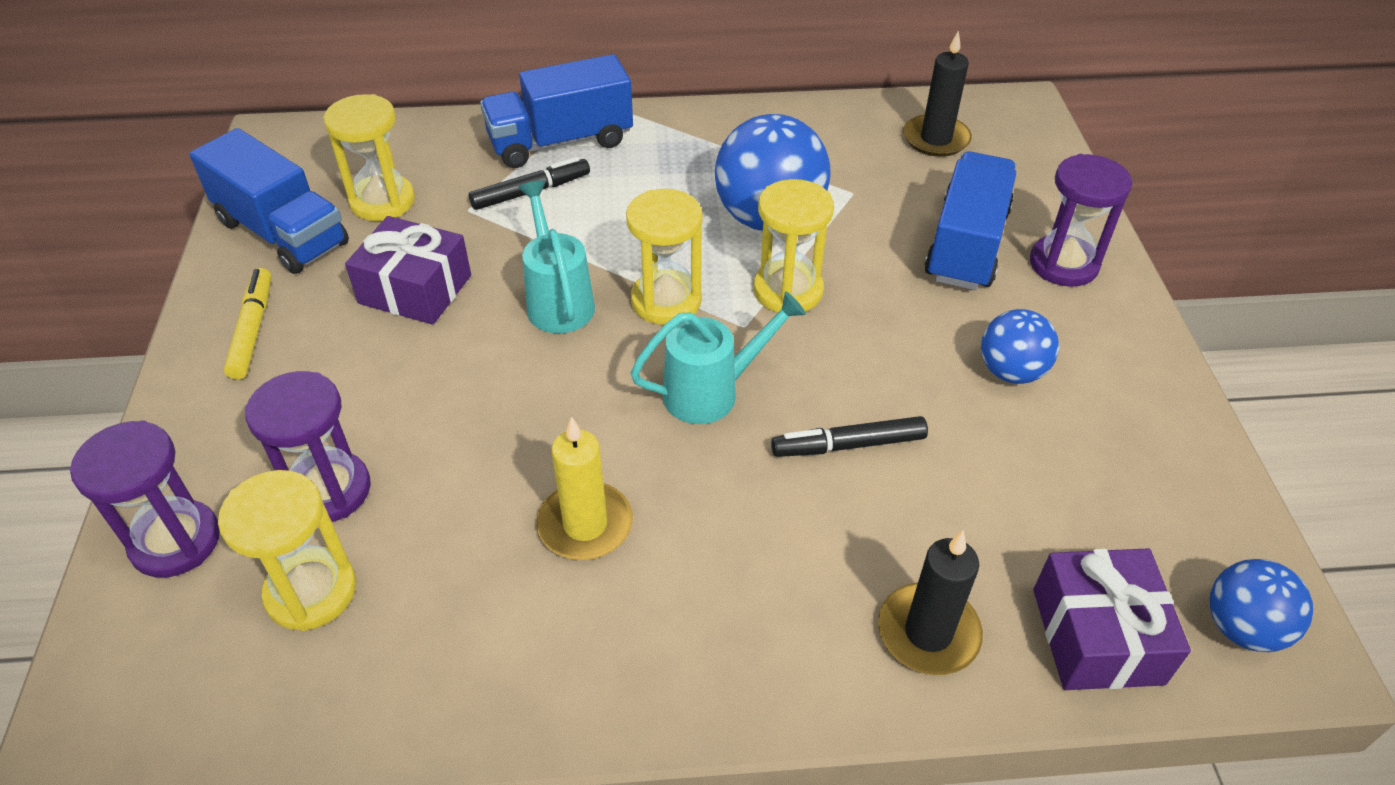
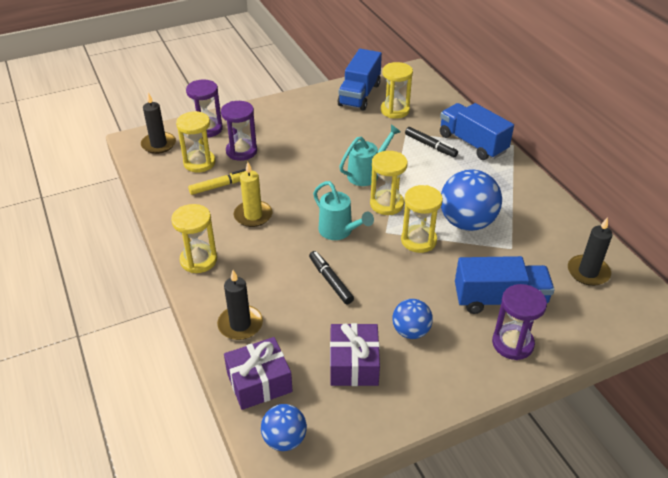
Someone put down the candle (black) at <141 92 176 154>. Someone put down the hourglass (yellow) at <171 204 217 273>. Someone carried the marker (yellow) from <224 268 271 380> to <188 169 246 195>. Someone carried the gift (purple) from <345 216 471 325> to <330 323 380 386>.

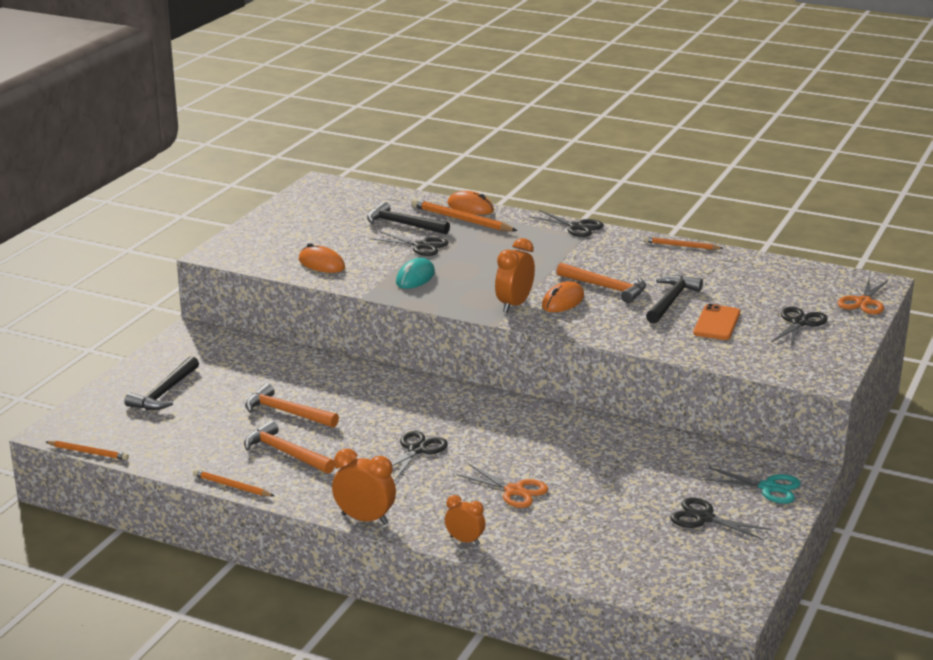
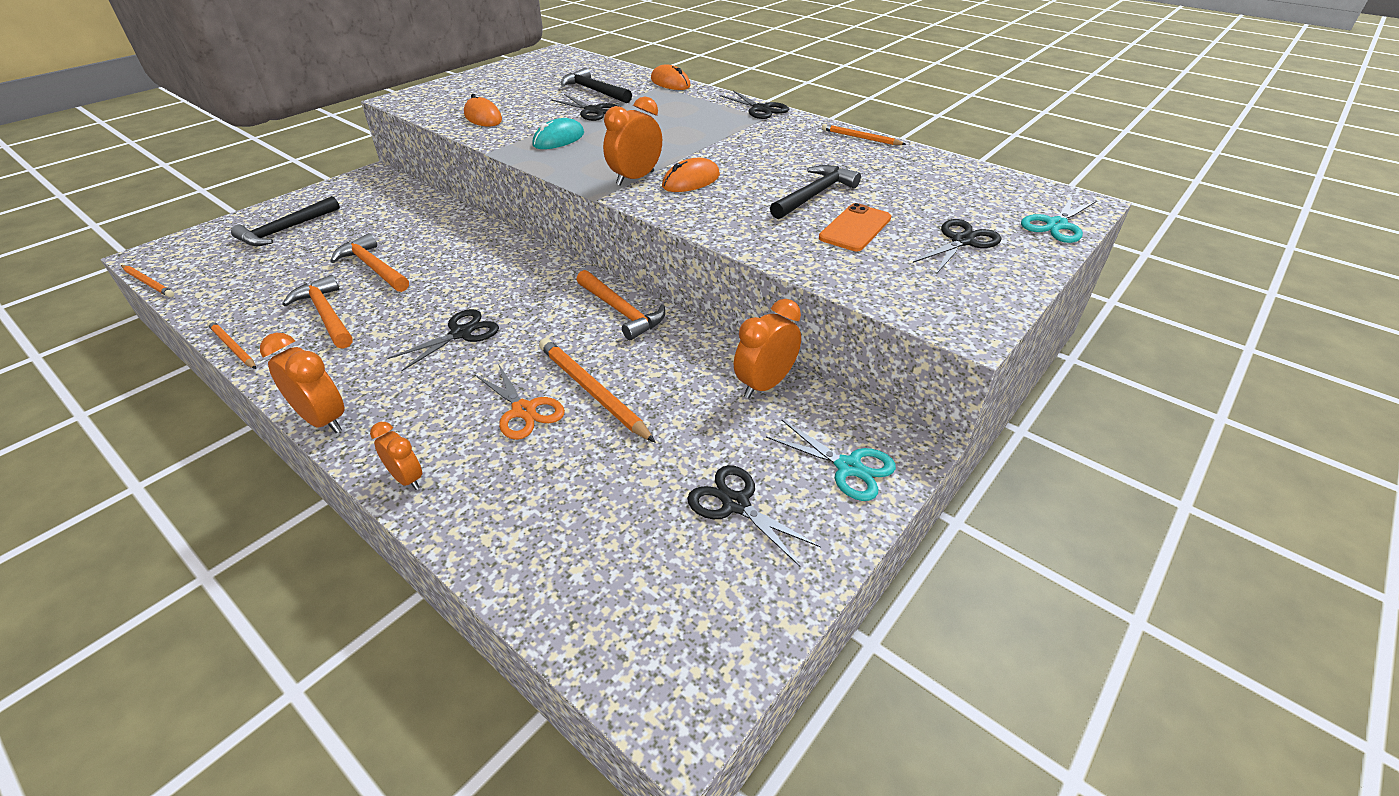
Someone put down the clock (orange) at <734 299 801 398>. Someone carried the pencil (orange) from <411 199 518 231> to <539 338 655 442>. Someone carried the hammer (orange) from <556 263 646 303> to <577 270 665 340>. Someone repainted the scissors (orange) at <837 279 888 315>, which became the scissors (turquoise) at <1021 196 1096 243>.

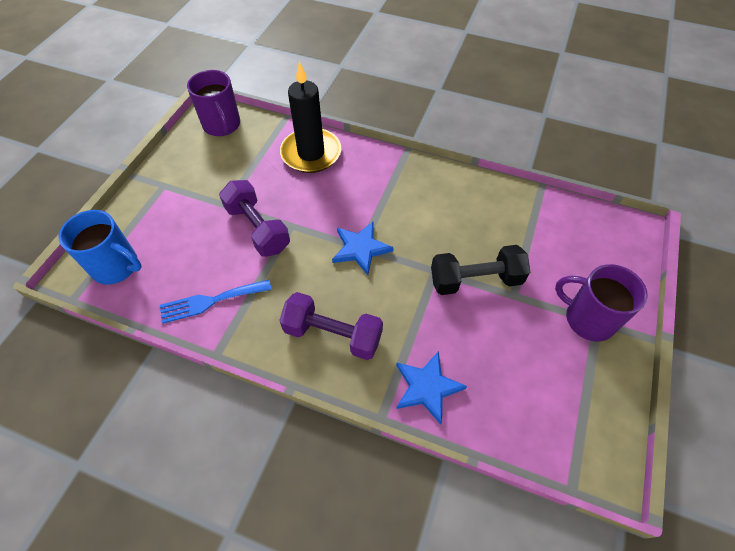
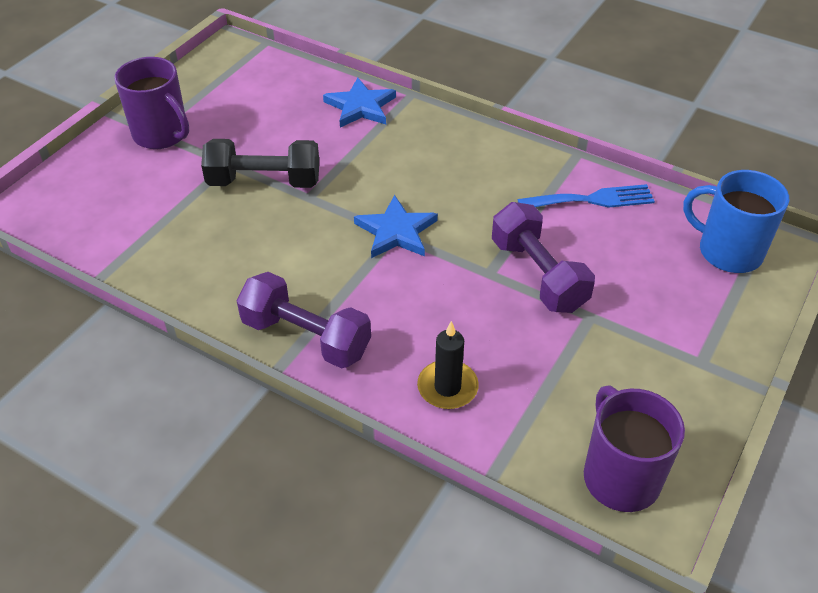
Someone carried the dumbbell (purple) from <279 292 383 360> to <237 272 371 369>. Someone scaled the candle (black) at <280 62 341 173> by 0.55.

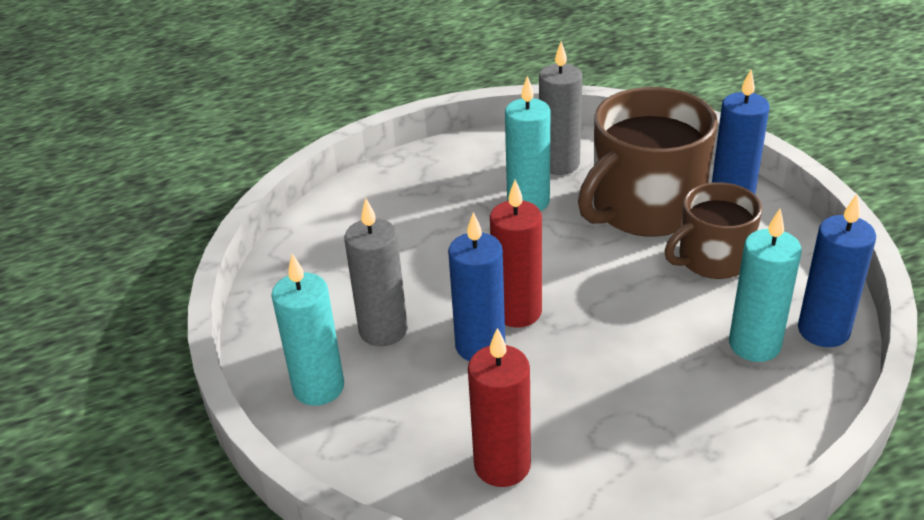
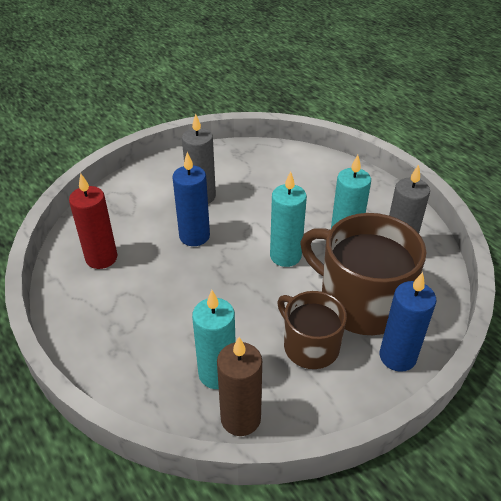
Someone took away the candle (red) at <490 180 542 328>. Someone carried the candle (turquoise) from <271 254 344 406> to <270 171 307 267>. Someone repainted the candle (blue) at <798 194 876 347>, which became the candle (brown) at <217 337 262 436>.

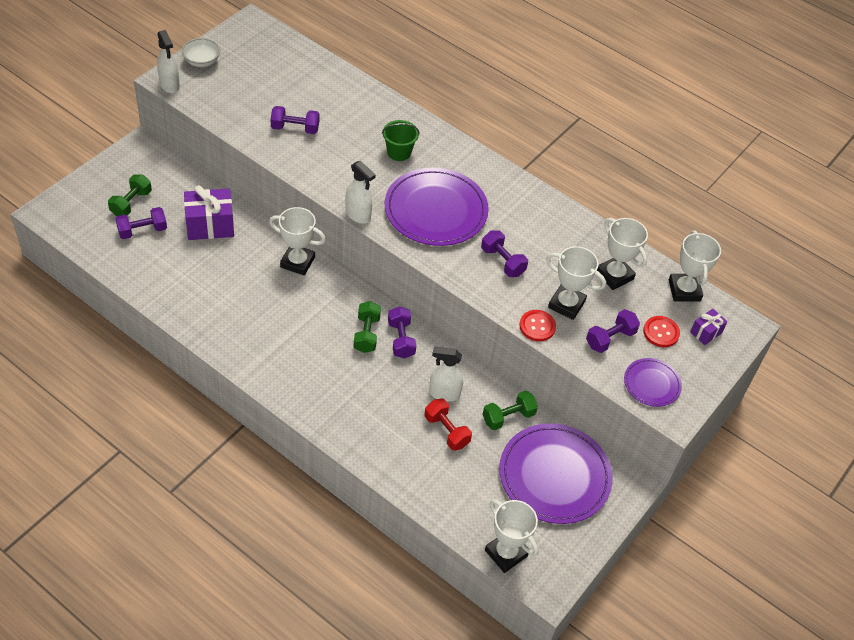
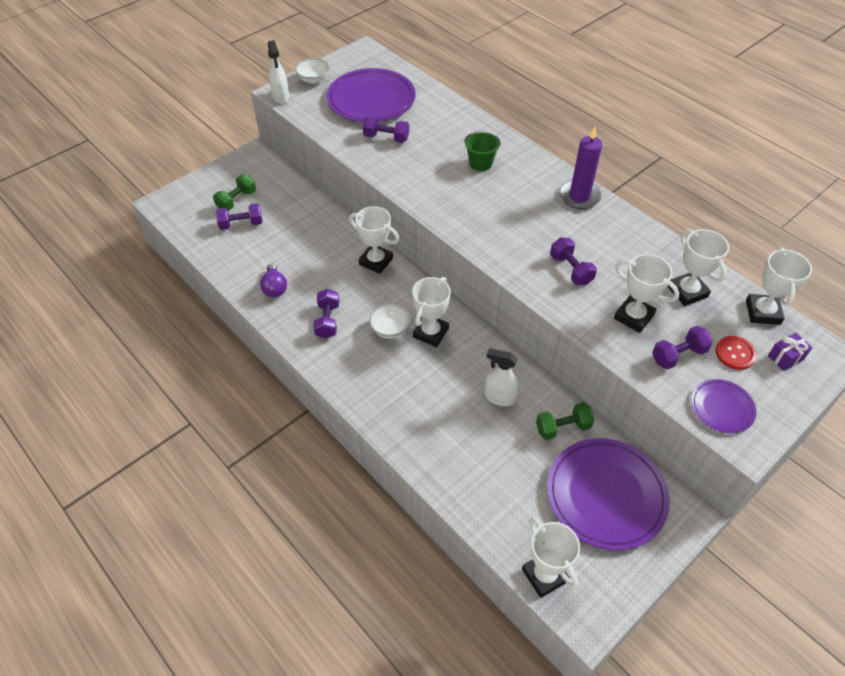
Someone took away the gift (purple) at <184 185 234 240>. Someone took away the spray bottle (white) at <346 161 376 224>. Someone took away the dumbbell (red) at <425 398 472 451>. Someone took away the button (red) at <519 310 556 341>. Someone put down the light bulb (purple) at <260 263 287 297>. Someone put down the bowl (white) at <369 304 411 339>. Someone put down the candle (purple) at <559 127 602 209>. Someone carried the plate (purple) from <385 168 489 246> to <327 68 415 122>. Someone carried the dumbbell (purple) from <388 306 416 358> to <313 289 339 339>. Someone swapped the dumbbell (green) at <354 301 381 353> for the trophy (white) at <412 277 451 347>.

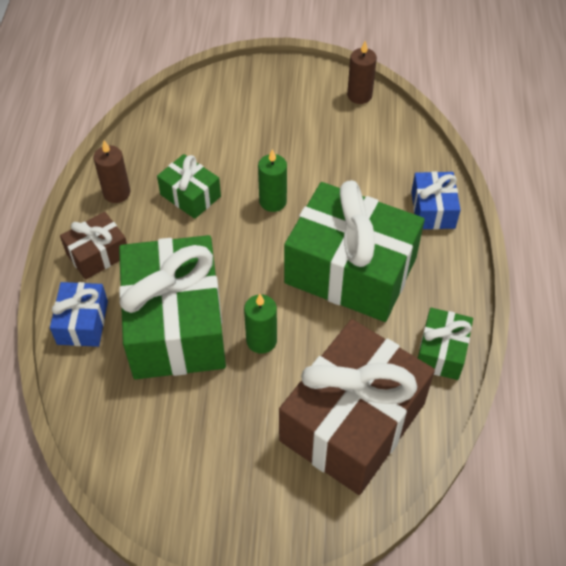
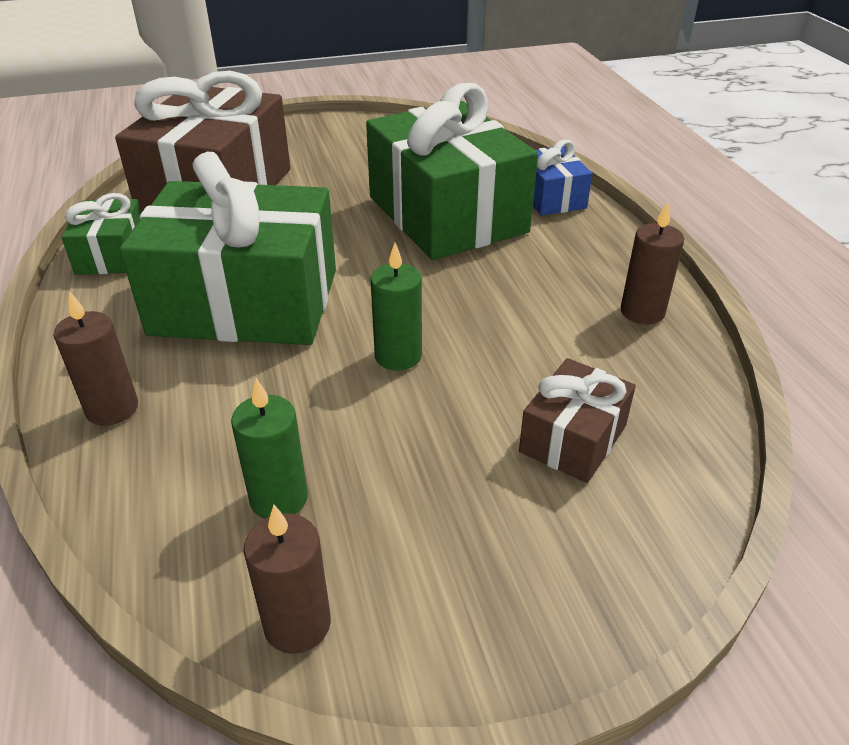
Someone took away the gift (green) at <157 154 221 219>. Someone carried the gift (brown) from <60 212 127 280> to <519 358 636 483>. Someone carried the candle (green) from <244 294 277 354> to <231 378 308 519>. Someone swapped the gift (blue) at <411 171 461 229> for the candle (brown) at <54 291 138 426>.

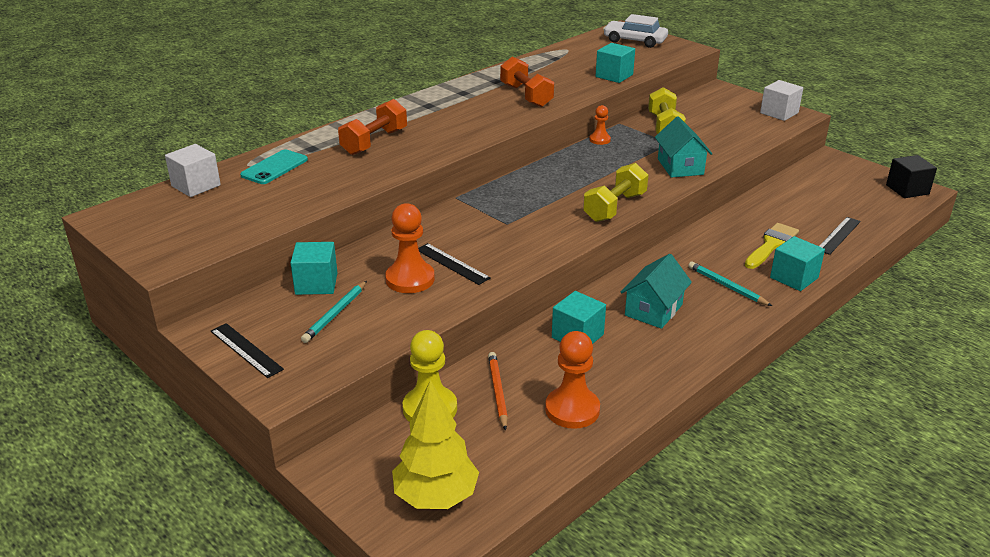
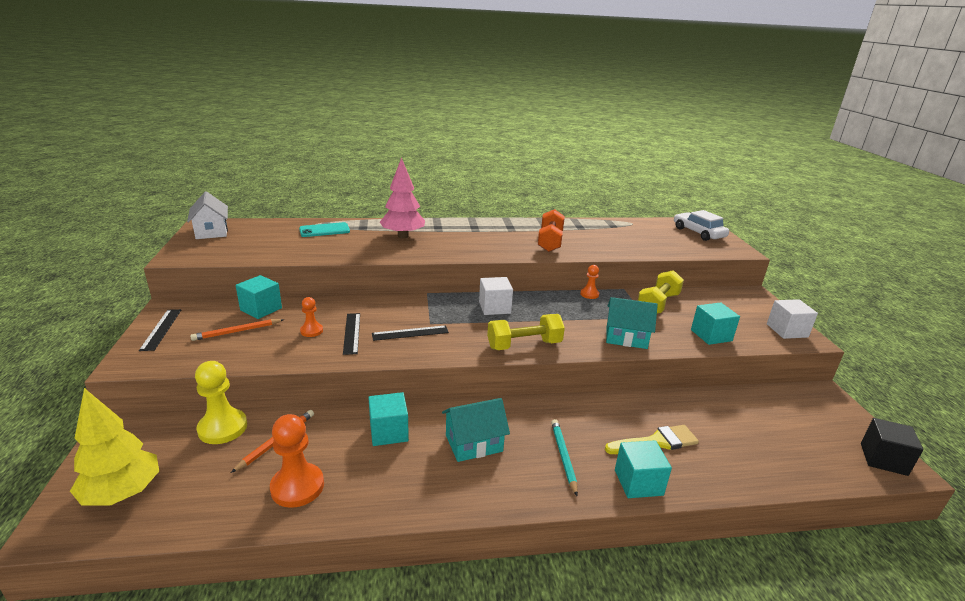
Someone put down the house (white) at <187 191 228 239>. Someone carried the cube (white) from <165 144 221 197> to <479 277 513 315>. Someone carried the cube (turquoise) from <596 43 635 83> to <691 302 740 345>. Someone carried the ruler (black) from <819 217 861 255> to <372 325 449 341>. Someone swapped the dumbbell (orange) at <338 99 407 155> for the tree (pink) at <380 157 425 238>. Someone repainted the pencil (turquoise) at <301 281 367 343>, which became the pencil (orange) at <190 319 284 341>. Someone rotated the house (turquoise) at <655 116 712 178> by 75 degrees clockwise. Someone scaled the pawn (orange) at <385 203 435 293> by 0.56.

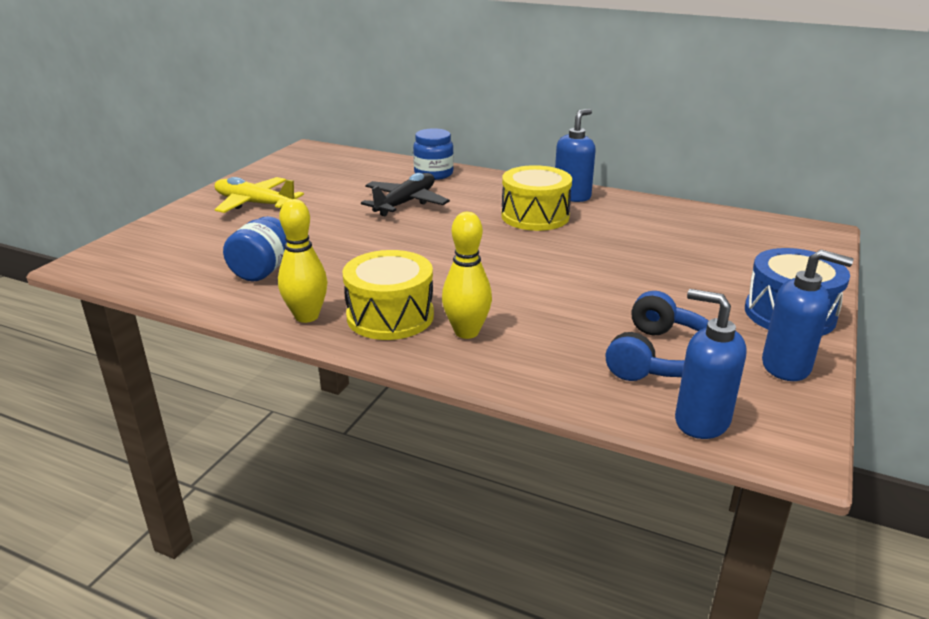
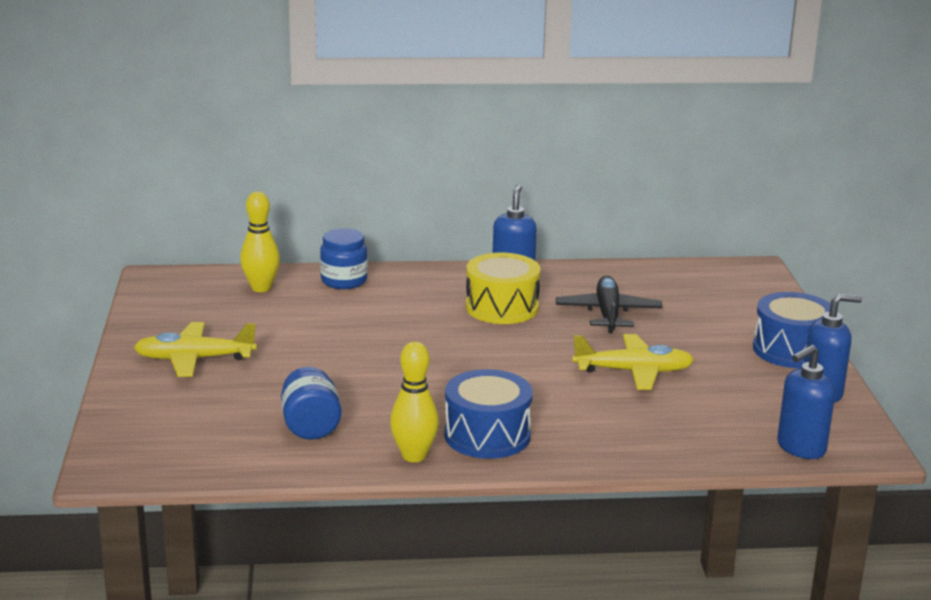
Someone took away the headphones (blue) at <606 291 709 381>. Someone put down the plane (yellow) at <572 334 694 390>. Someone carried the plane (black) from <361 173 450 216> to <556 276 662 333>. Someone carried the bowling pin (yellow) from <442 212 492 339> to <240 192 280 292>. Someone repainted the drum (yellow) at <343 250 434 340>, which became the drum (blue) at <444 369 533 459>. Someone rotated the soap dispenser (blue) at <675 289 747 439> by 45 degrees counterclockwise.

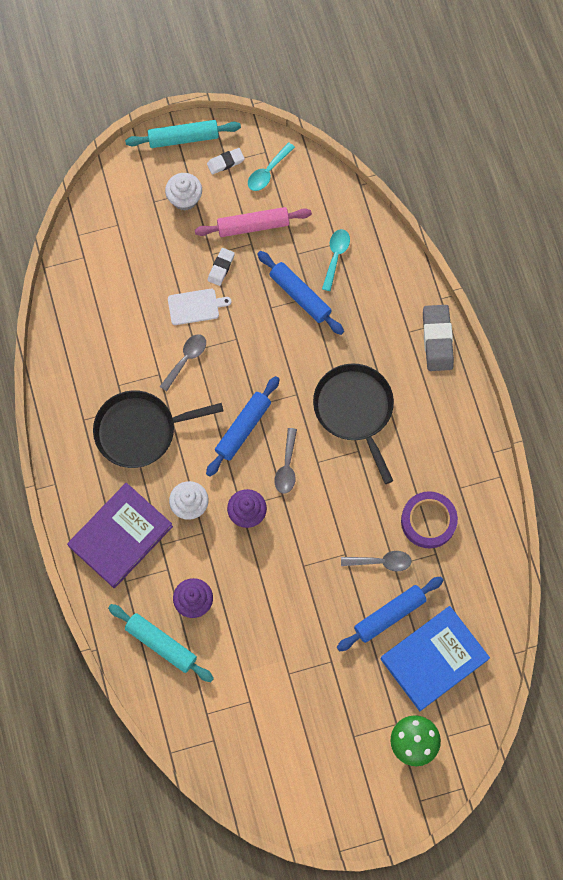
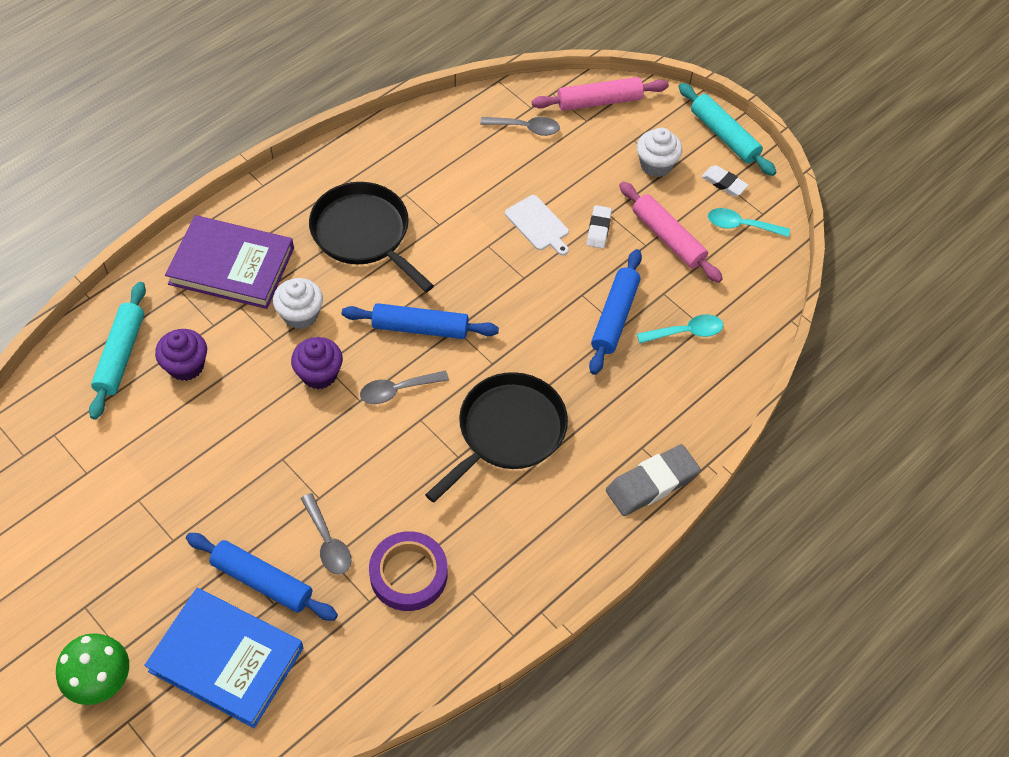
Someone put down the rolling pin (pink) at <532 77 669 111>. Someone carried the spoon (grey) from <159 334 206 391> to <480 117 560 136>. Someone rotated the eraser (white) at <208 248 235 286> by 75 degrees counterclockwise.

